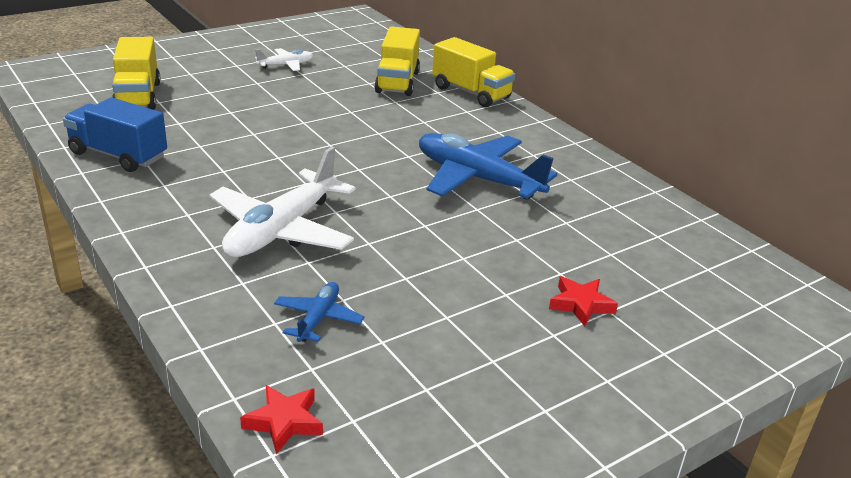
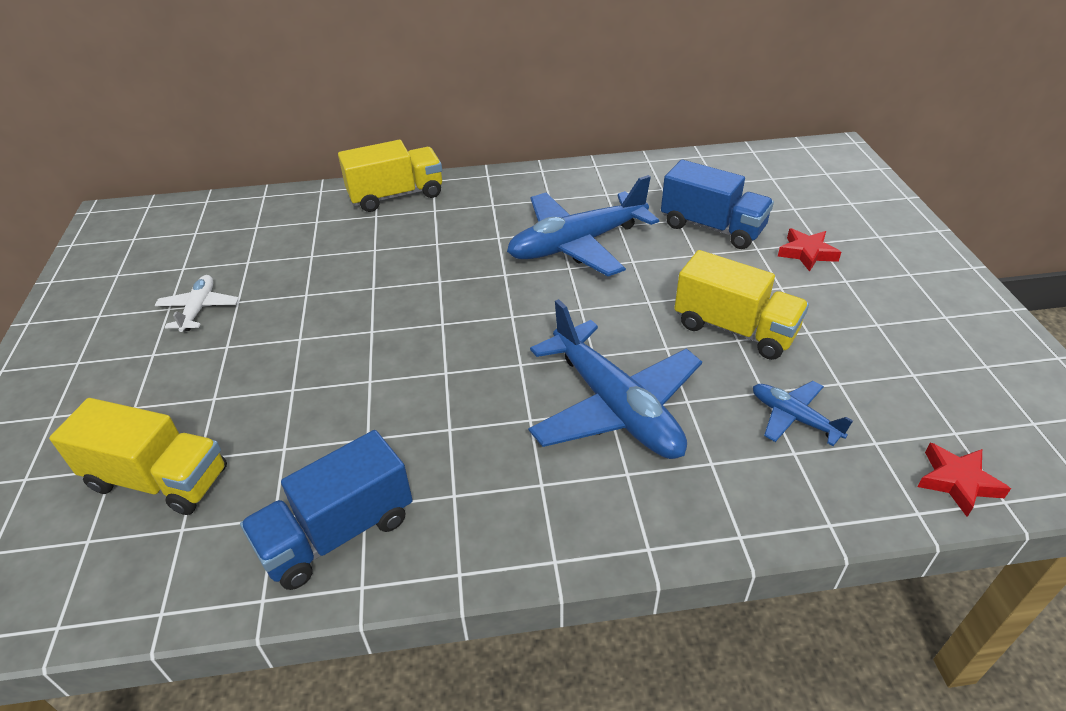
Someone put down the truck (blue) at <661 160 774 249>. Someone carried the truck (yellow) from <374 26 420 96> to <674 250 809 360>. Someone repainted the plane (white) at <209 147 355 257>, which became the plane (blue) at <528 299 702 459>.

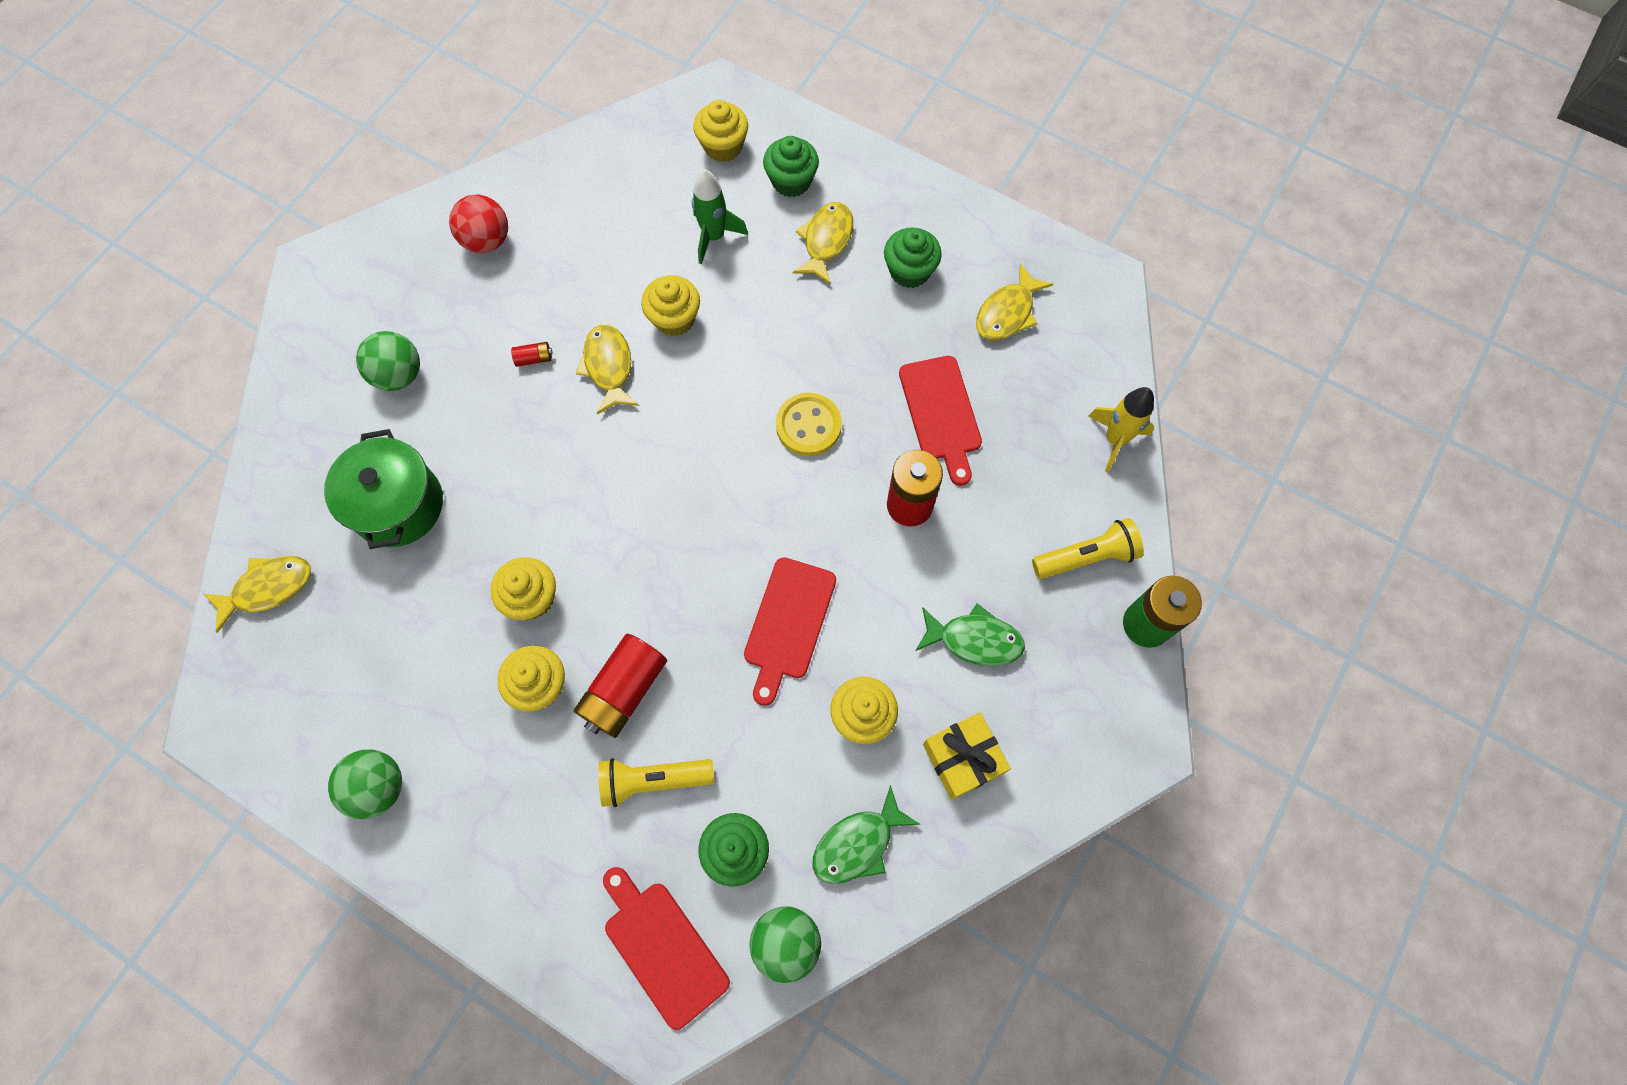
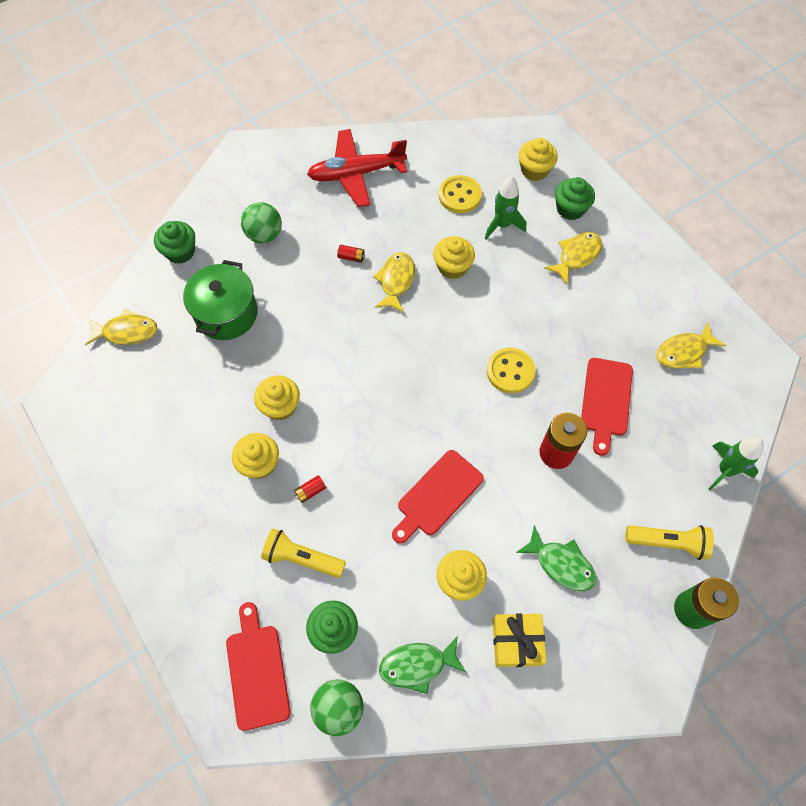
Someone took away the ball (green) at <328 750 402 819>. Someone put down the button (yellow) at <439 175 482 213>. Someone carried the cupcake (green) from <884 228 942 288> to <154 221 195 264>. Someone swapped the ball (red) at <449 195 508 253> for the plane (red) at <307 129 407 207>. Someone repainted the rocket (yellow) at <1088 387 1154 472>, which became the rocket (green) at <708 437 764 490>. Someone scaled the battery (red) at <574 634 667 738> by 0.43.

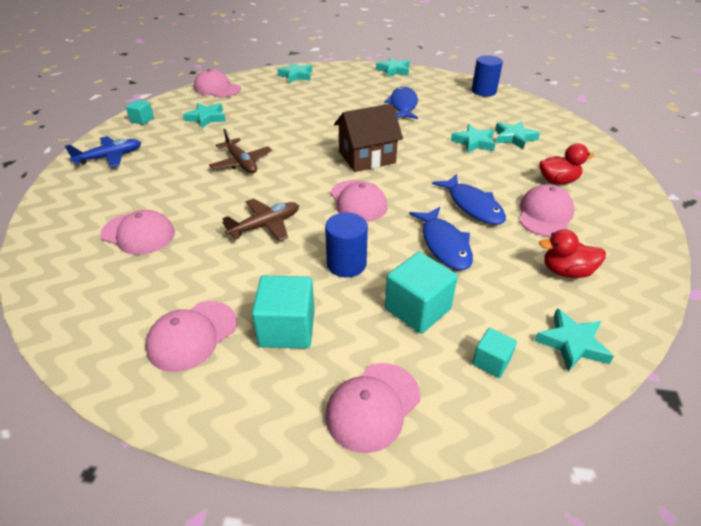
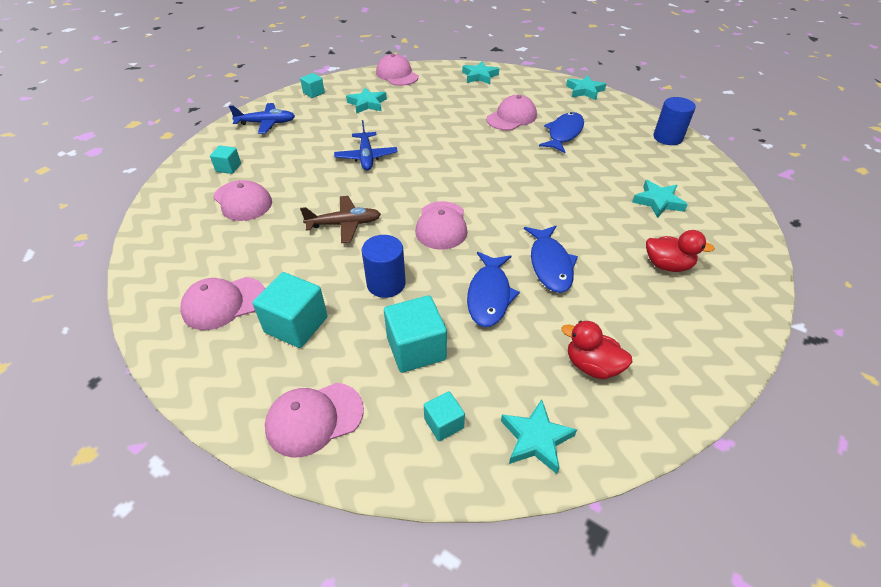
Someone took away the house (brown) at <334 103 403 172>. Someone took away the star (turquoise) at <451 124 495 153>. Someone put down the cube (turquoise) at <210 145 241 174>. Someone carried the cap (pink) from <520 184 574 237> to <486 95 537 131>. Someone repainted the plane (brown) at <209 129 272 173>, which became the plane (blue) at <334 120 397 171>.

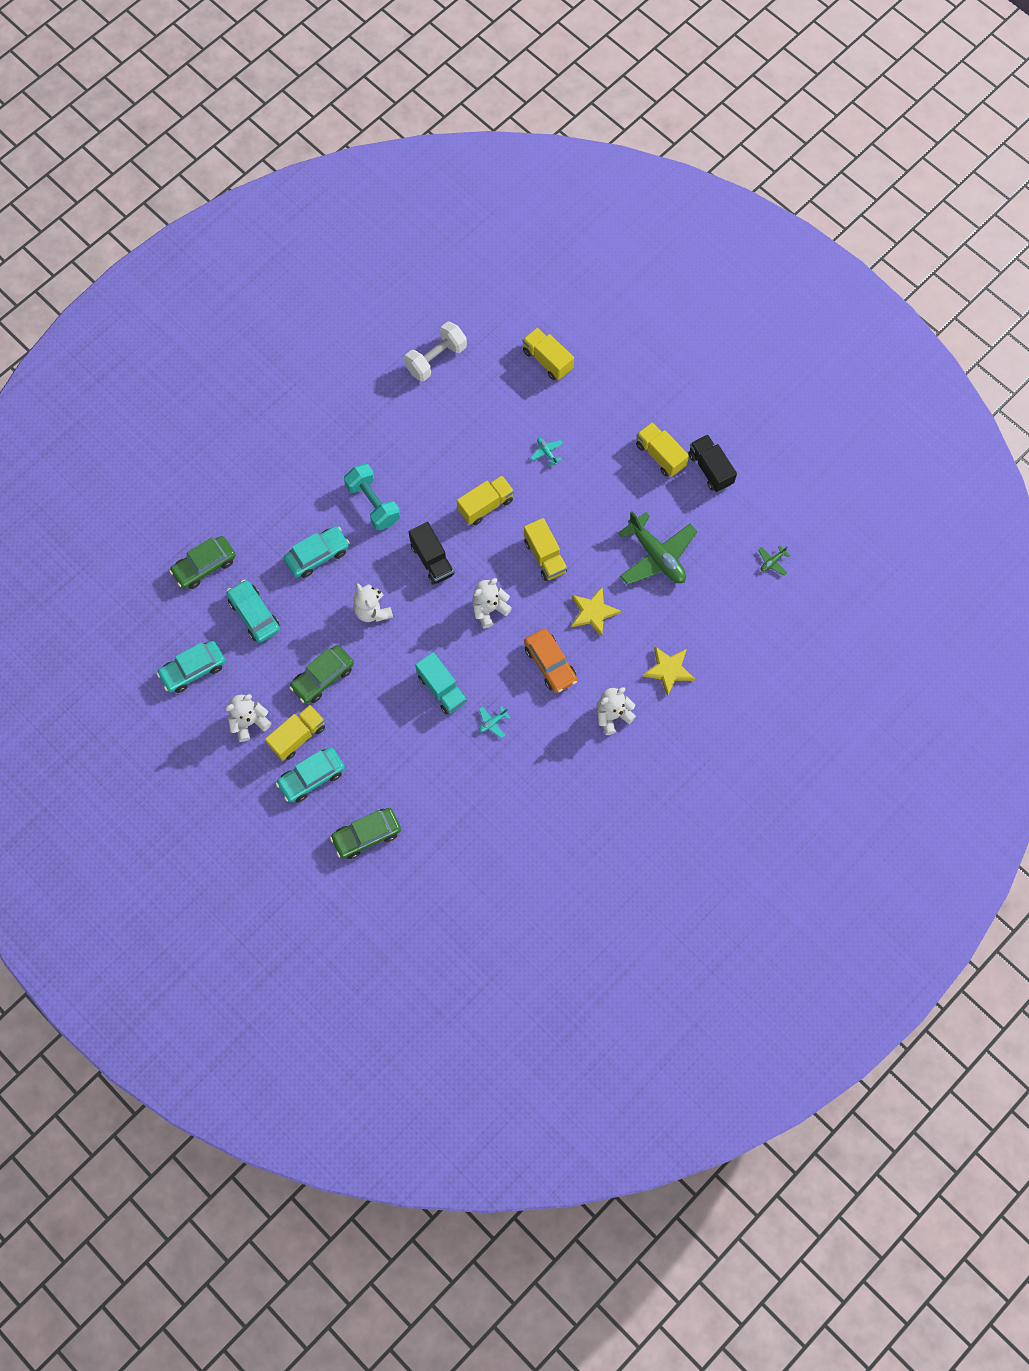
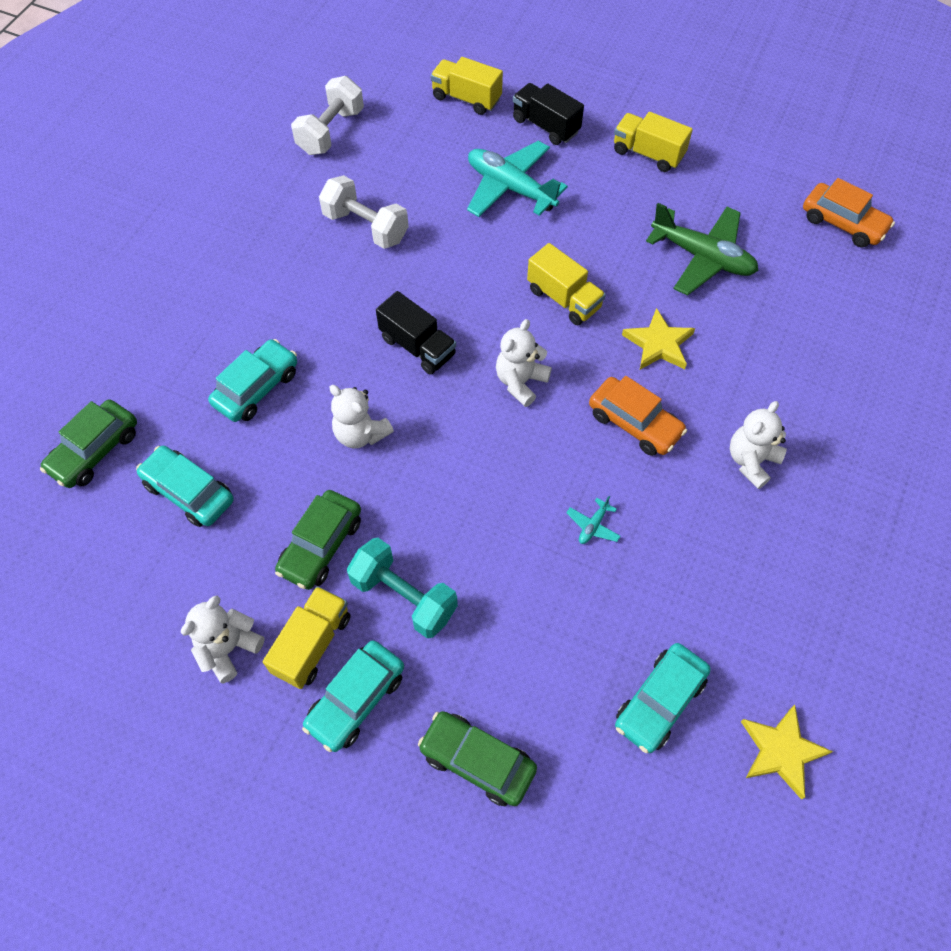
Someone took away the truck (turquoise) at <415 652 467 715>. Someone took away the truck (yellow) at <457 475 514 525>. Someone put down the dumbbell (white) at <319 175 409 249>. Someone carried the car (turquoise) from <157 641 225 693> to <615 643 711 753>. Someone carried the dumbbell (turquoise) from <344 464 400 530> to <347 538 458 638>. Someone carried the star (yellow) from <642 647 695 696> to <741 705 833 799>. Someone carried the truck (black) from <688 434 737 492> to <513 83 584 145>. Someone swapped the plane (green) at <758 546 790 576> for the car (orange) at <803 178 895 247>. Someone rotated the car (green) at <330 808 401 859> by 75 degrees clockwise. Someone scaled the plane (turquoise) at <530 438 563 467> by 2.47.

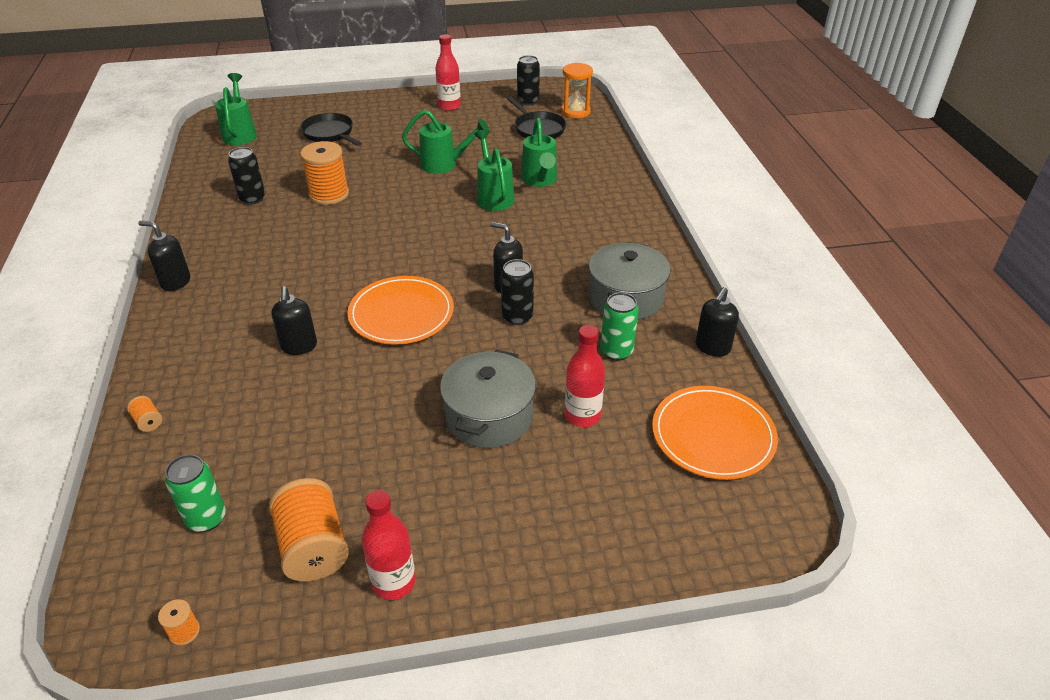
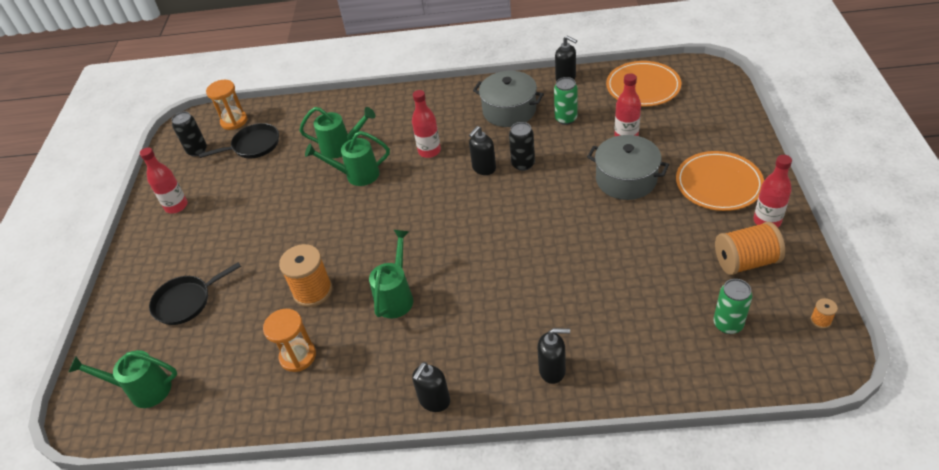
Someone took away the spool (orange) at <127 396 162 432>. Someone put down the bottle (red) at <412 90 441 158>. Someone carried the soap dispenser (black) from <271 286 317 355> to <538 328 570 384>. Someone carried the plate (orange) from <347 276 454 345> to <676 151 764 211>. Someone carried the watering can (green) from <402 110 489 174> to <369 230 413 318>. Someone swapped the can (black) at <228 147 265 205> for the hourglass (orange) at <263 309 316 372>.

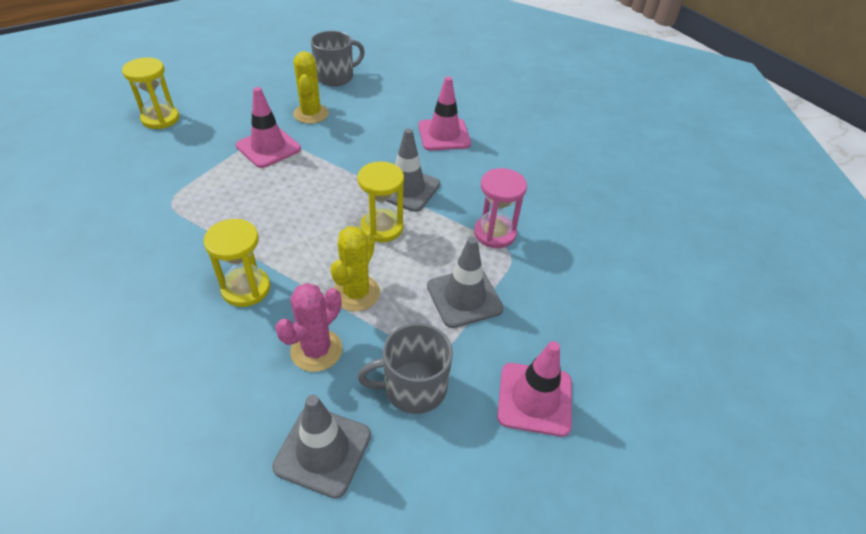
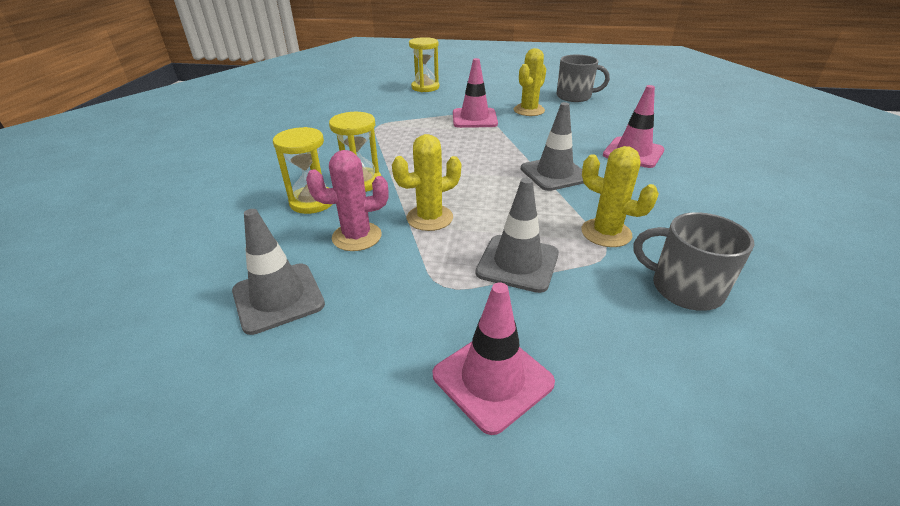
Someone carried the hourglass (yellow) from <357 161 404 242> to <273 127 332 214>. Someone carried the mug (grey) from <357 323 453 414> to <634 212 754 311>. Someone swapped the hourglass (pink) at <474 168 527 248> for the cactus (yellow) at <581 146 659 247>.

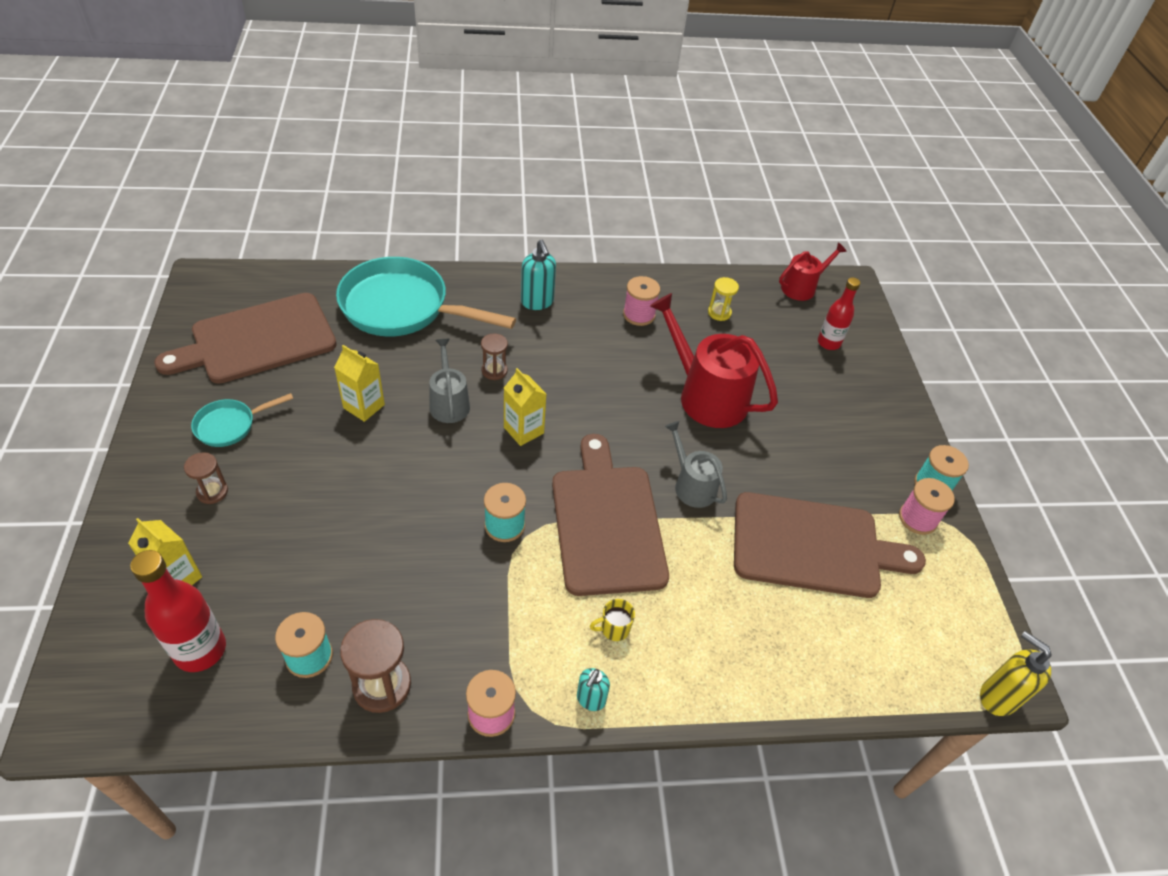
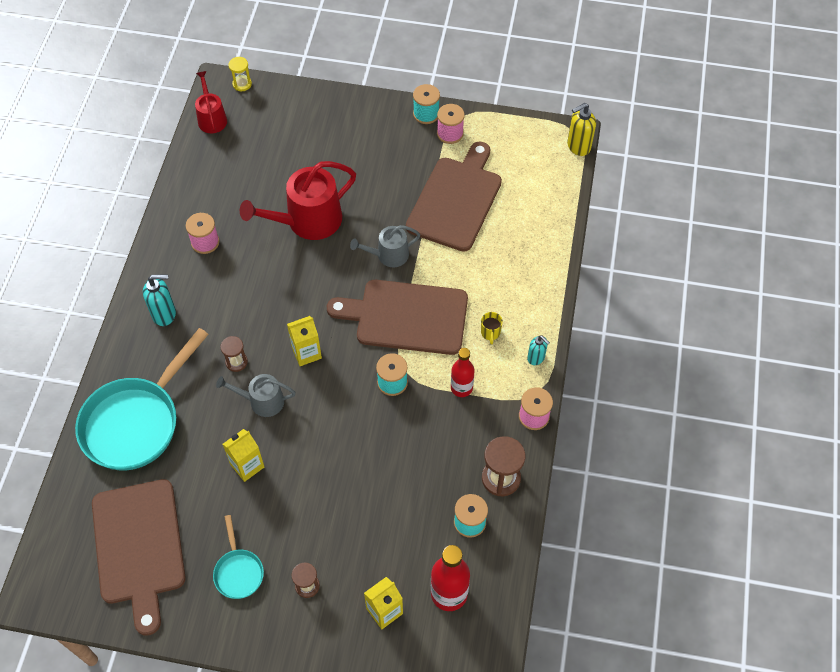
Someone carried the hourglass (yellow) from <708 277 739 321> to <228 57 252 91>. Someone carried the bottle (red) from <818 277 860 350> to <451 348 475 397>.

